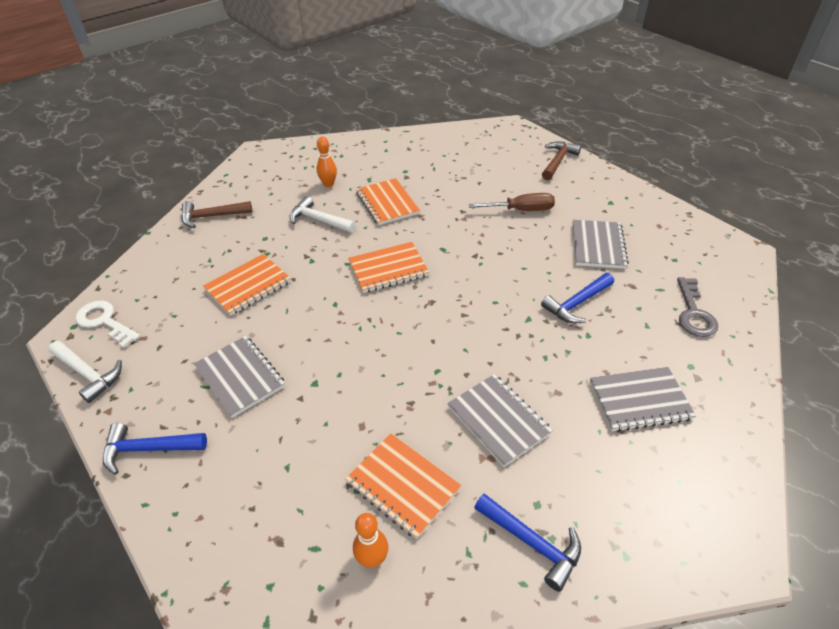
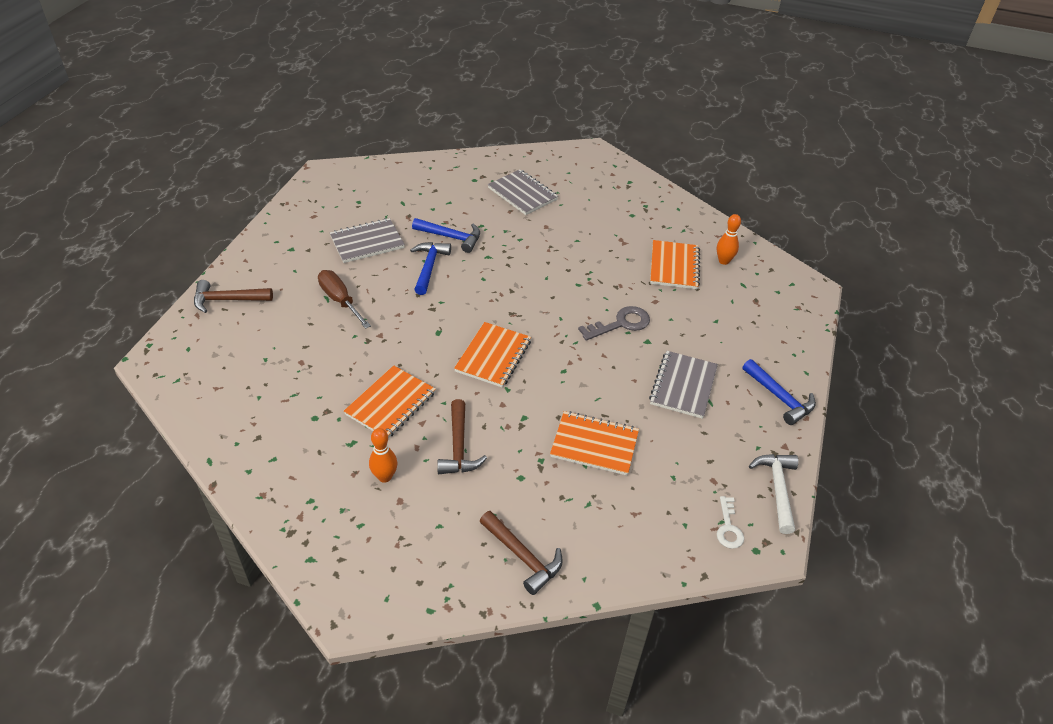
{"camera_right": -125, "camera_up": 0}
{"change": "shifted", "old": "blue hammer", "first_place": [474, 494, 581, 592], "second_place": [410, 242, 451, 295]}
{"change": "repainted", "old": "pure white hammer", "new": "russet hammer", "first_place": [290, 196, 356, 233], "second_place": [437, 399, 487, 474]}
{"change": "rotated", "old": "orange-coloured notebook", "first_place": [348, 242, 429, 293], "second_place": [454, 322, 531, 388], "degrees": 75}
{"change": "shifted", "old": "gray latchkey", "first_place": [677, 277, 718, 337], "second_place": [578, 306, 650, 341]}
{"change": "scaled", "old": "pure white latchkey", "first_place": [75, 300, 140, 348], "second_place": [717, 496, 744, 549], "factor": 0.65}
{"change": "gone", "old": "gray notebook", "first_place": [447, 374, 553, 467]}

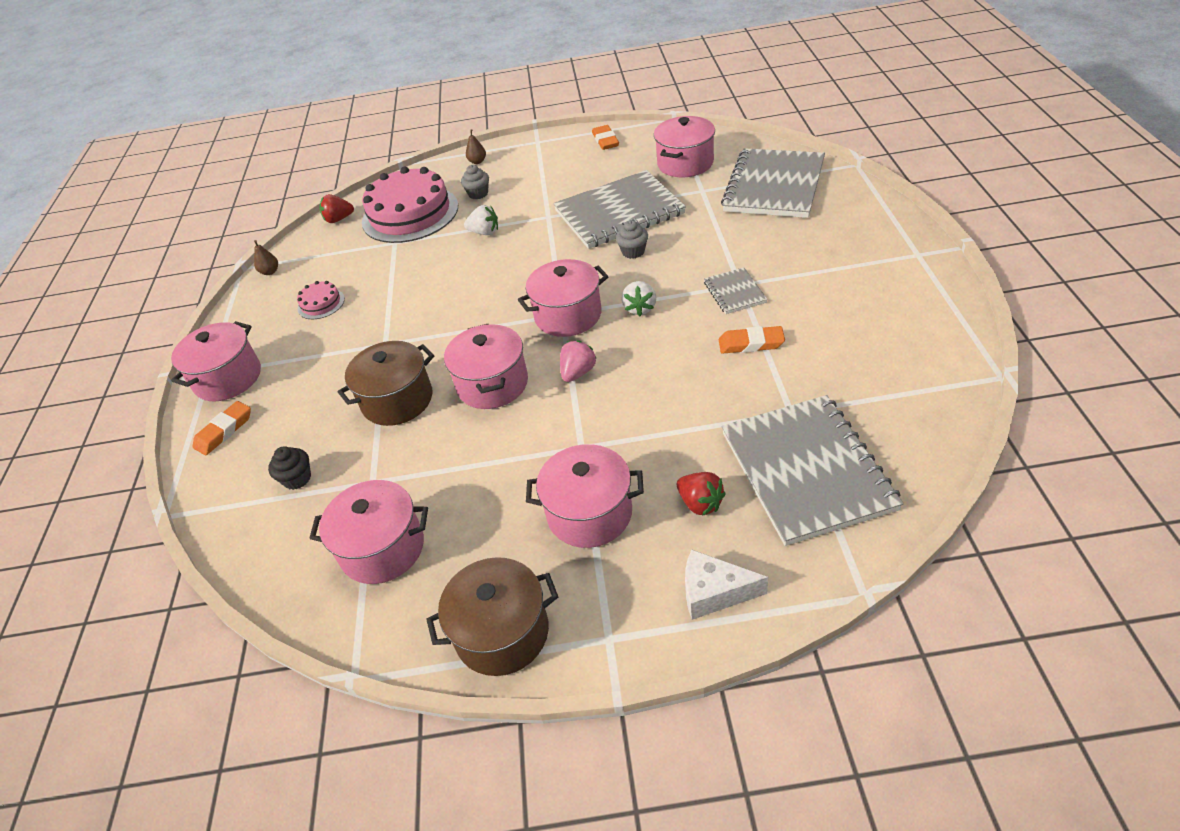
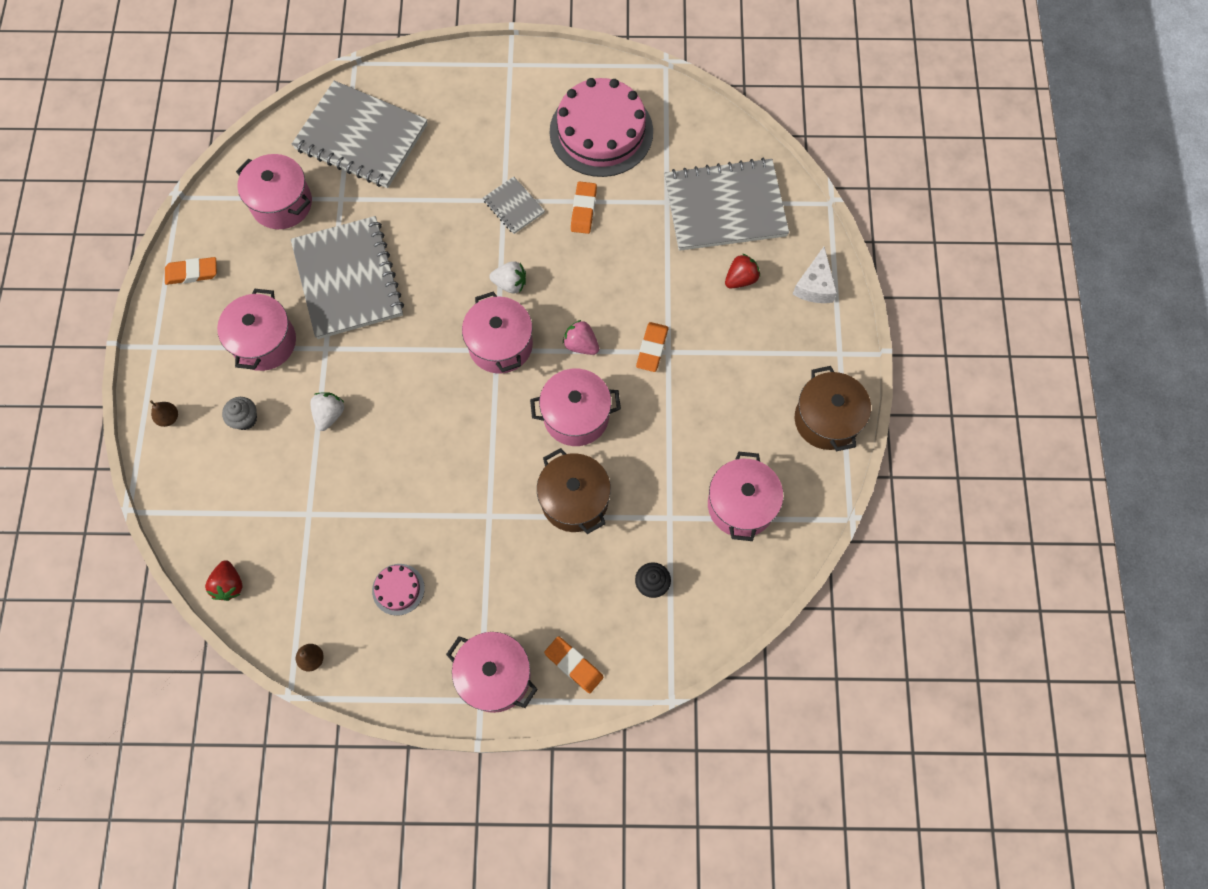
{"camera_right": -90, "camera_up": 25}
{"change": "shifted", "old": "rose-pink pot", "first_place": [526, 444, 644, 548], "second_place": [217, 288, 296, 371]}
{"change": "rotated", "old": "gray notebook", "first_place": [704, 268, 768, 314], "second_place": [483, 177, 545, 234], "degrees": 60}
{"change": "shifted", "old": "rose-pink gateau", "first_place": [362, 167, 458, 243], "second_place": [549, 78, 653, 177]}
{"change": "new", "new": "orange-coloured gum eraser", "second_place": [636, 322, 669, 372]}
{"change": "gone", "old": "gray cupcake", "first_place": [616, 220, 648, 259]}

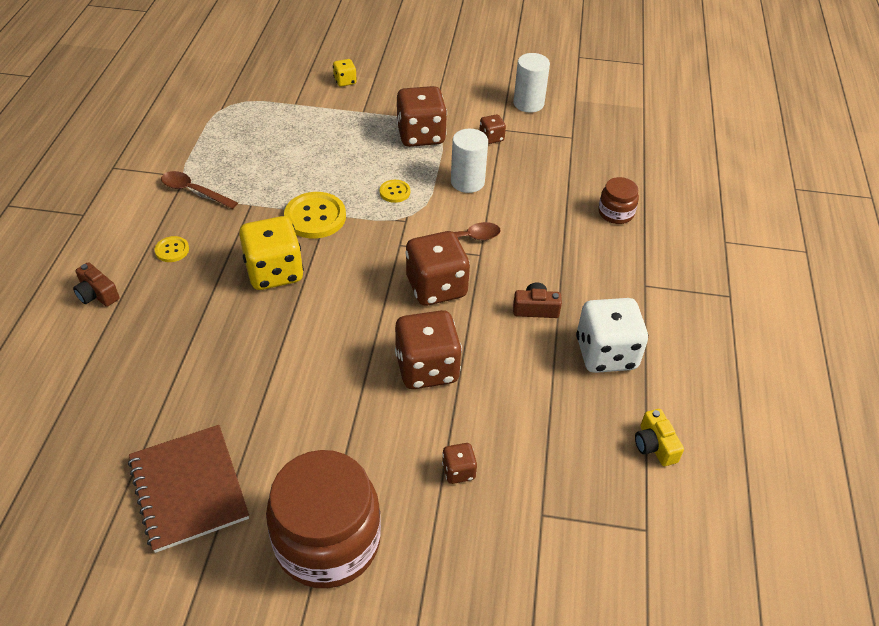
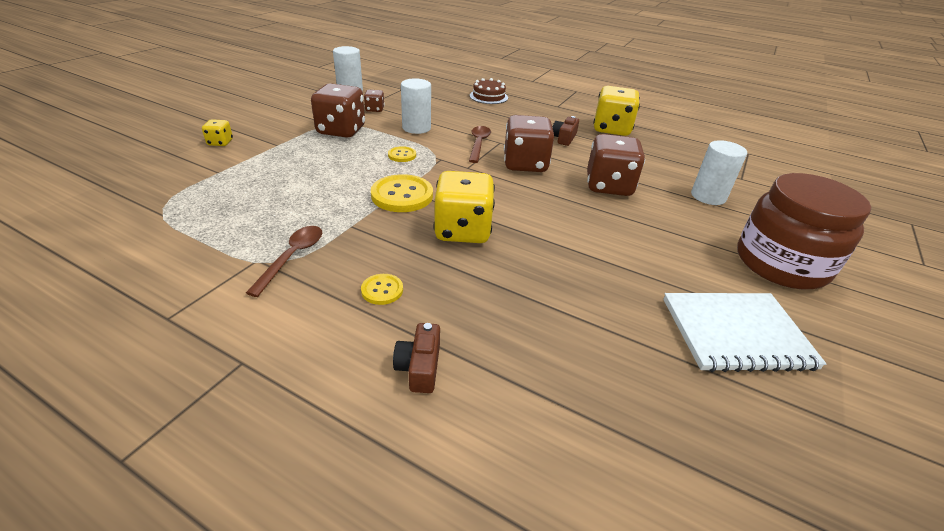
{"camera_right": -70, "camera_up": -10}
{"change": "rotated", "old": "russet tablespoon", "first_place": [161, 171, 238, 209], "second_place": [246, 226, 322, 297], "degrees": 150}
{"change": "rotated", "old": "russet compact camera", "first_place": [73, 262, 119, 307], "second_place": [393, 323, 440, 393], "degrees": 120}
{"change": "swapped", "old": "russet jam jar", "new": "russet gateau", "first_place": [598, 177, 639, 224], "second_place": [470, 78, 508, 104]}
{"change": "repainted", "old": "pure white die", "new": "bright yellow die", "first_place": [576, 298, 648, 373], "second_place": [593, 86, 640, 136]}
{"change": "repainted", "old": "russet notebook", "new": "pure white notebook", "first_place": [128, 425, 249, 553], "second_place": [663, 293, 827, 372]}
{"change": "swapped", "old": "russet die", "new": "pure white cylinder", "first_place": [442, 443, 477, 484], "second_place": [691, 140, 747, 205]}
{"change": "gone", "old": "bright yellow compact camera", "first_place": [635, 409, 684, 466]}

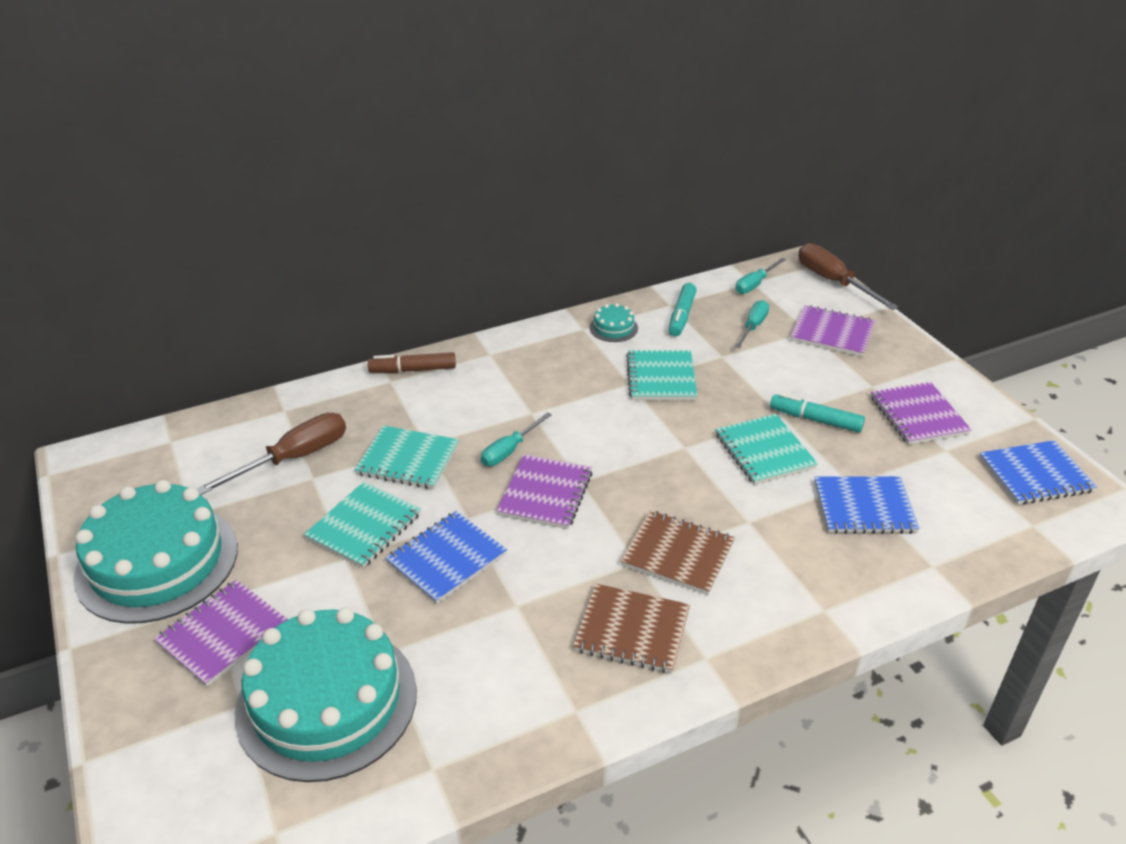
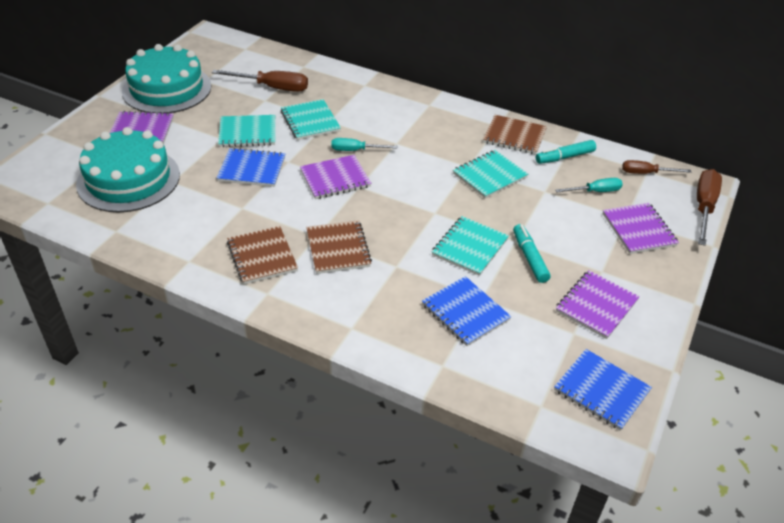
{"camera_right": 50, "camera_up": 5}
{"change": "swapped", "old": "teal gateau", "new": "russet notebook", "first_place": [590, 303, 638, 342], "second_place": [483, 115, 547, 155]}
{"change": "repainted", "old": "teal hand screwdriver", "new": "russet hand screwdriver", "first_place": [736, 258, 786, 294], "second_place": [622, 160, 691, 174]}
{"change": "gone", "old": "russet marker pen", "first_place": [368, 352, 456, 373]}

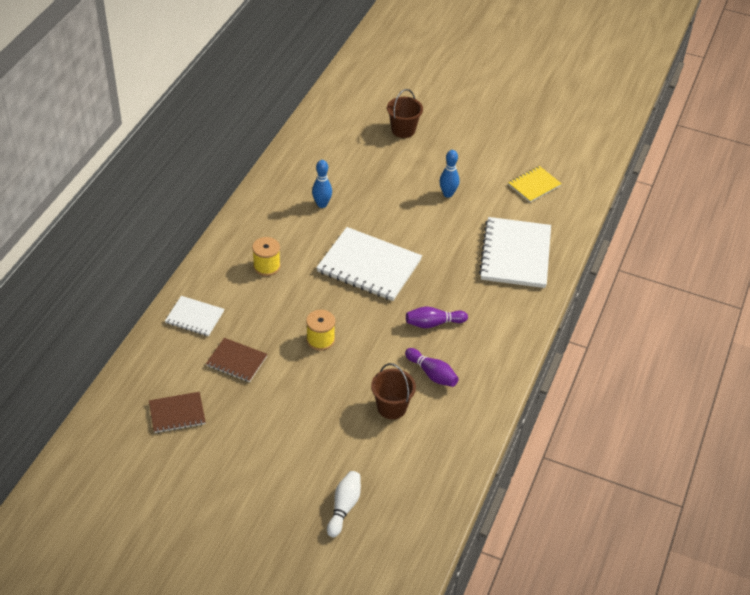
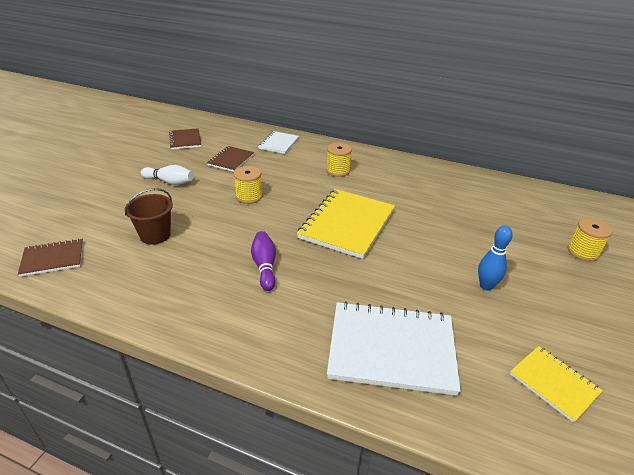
{"camera_right": 90, "camera_up": -10}
{"change": "new", "new": "russet notebook", "second_place": [18, 239, 83, 277]}
{"change": "shifted", "old": "pure white skittle", "first_place": [327, 471, 361, 537], "second_place": [141, 165, 194, 185]}
{"change": "repainted", "old": "pure white notebook", "new": "bright yellow notebook", "first_place": [316, 227, 422, 301], "second_place": [297, 189, 395, 259]}
{"change": "swapped", "old": "russet pail", "new": "bright yellow reel of thread", "first_place": [387, 89, 423, 138], "second_place": [567, 218, 612, 262]}
{"change": "gone", "old": "blue skittle", "first_place": [312, 160, 332, 208]}
{"change": "gone", "old": "royal purple skittle", "first_place": [405, 348, 459, 387]}

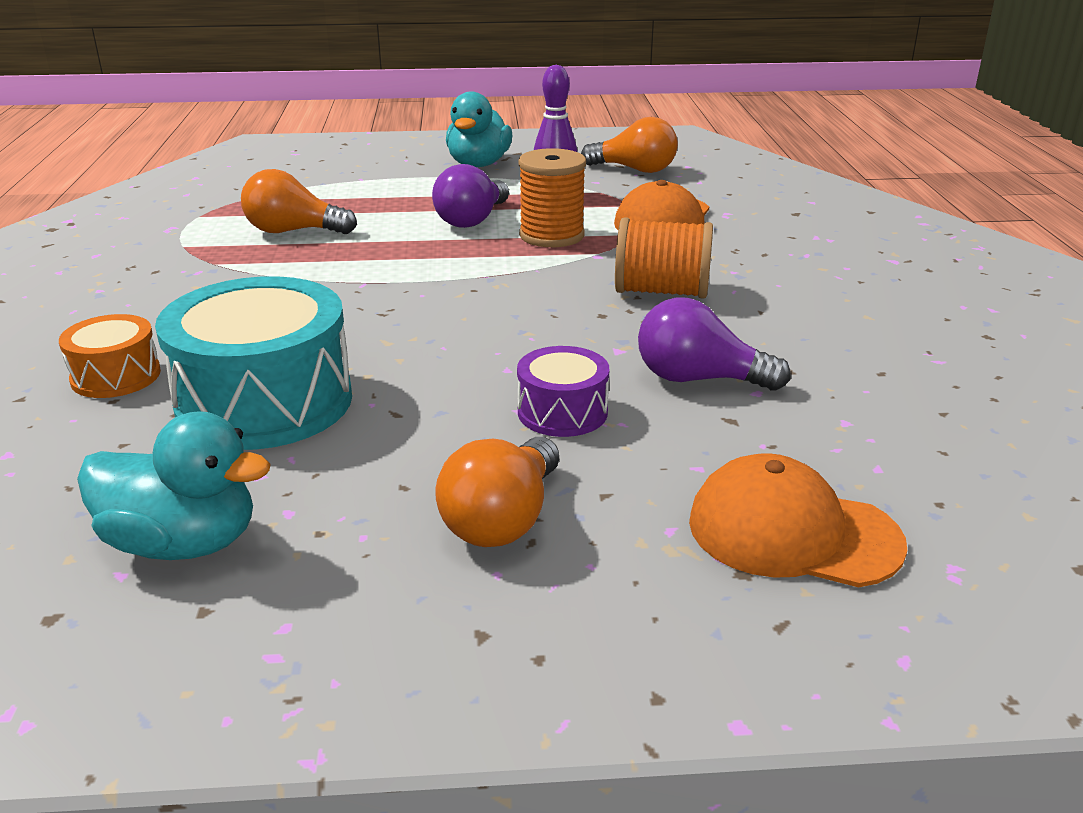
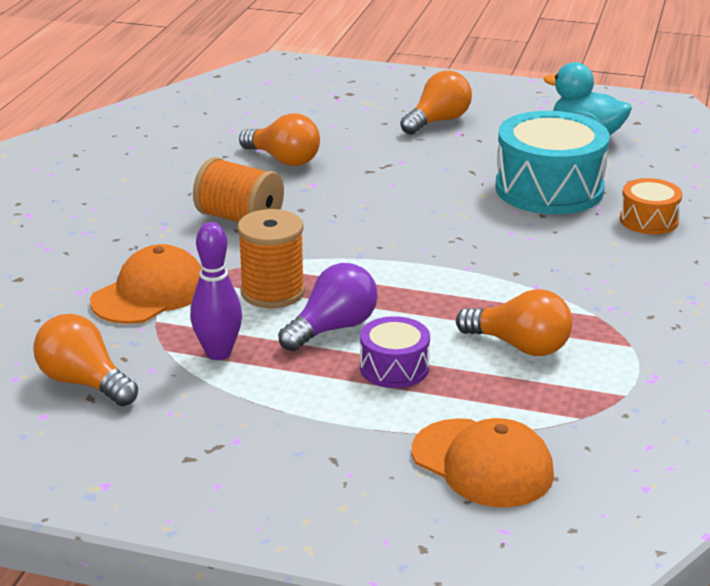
{"camera_right": -160, "camera_up": 0}
{"change": "repainted", "old": "royal purple bulb", "new": "orange-coloured bulb", "first_place": [638, 297, 791, 391], "second_place": [239, 113, 320, 166]}
{"change": "shifted", "old": "royal purple toy drum", "first_place": [517, 346, 609, 437], "second_place": [360, 316, 430, 388]}
{"change": "shifted", "old": "orange-coloured baseball cap", "first_place": [689, 453, 908, 588], "second_place": [412, 418, 554, 507]}
{"change": "gone", "old": "teal toy duck", "first_place": [446, 92, 512, 167]}

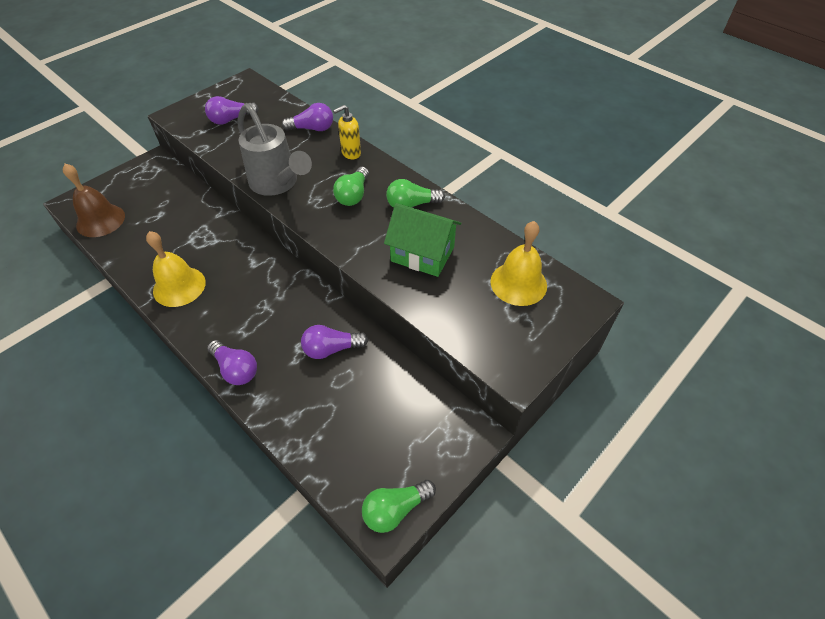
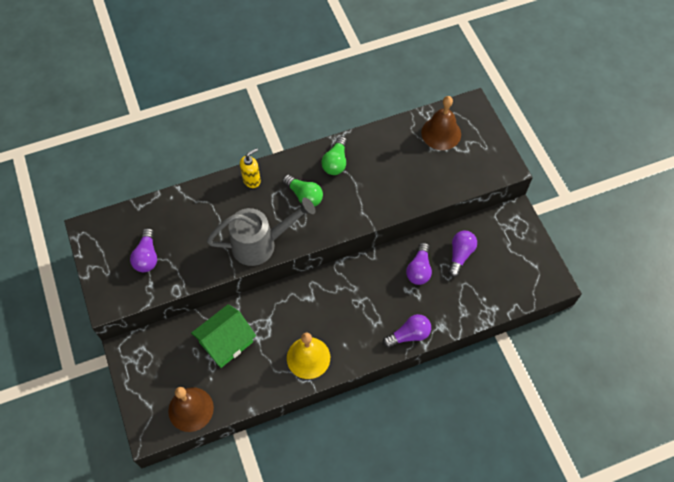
{"camera_right": -65, "camera_up": 10}
{"change": "shifted", "old": "emerald cottage", "first_place": [384, 203, 461, 277], "second_place": [191, 304, 256, 368]}
{"change": "rotated", "old": "bright yellow pump bottle", "first_place": [333, 105, 361, 159], "second_place": [240, 148, 261, 188], "degrees": -120}
{"change": "repainted", "old": "bright yellow hand bell", "new": "russet hand bell", "first_place": [490, 221, 547, 306], "second_place": [421, 96, 461, 150]}
{"change": "shifted", "old": "royal purple bulb", "first_place": [282, 103, 333, 131], "second_place": [448, 231, 477, 277]}
{"change": "gone", "old": "emerald bulb", "first_place": [362, 480, 436, 533]}

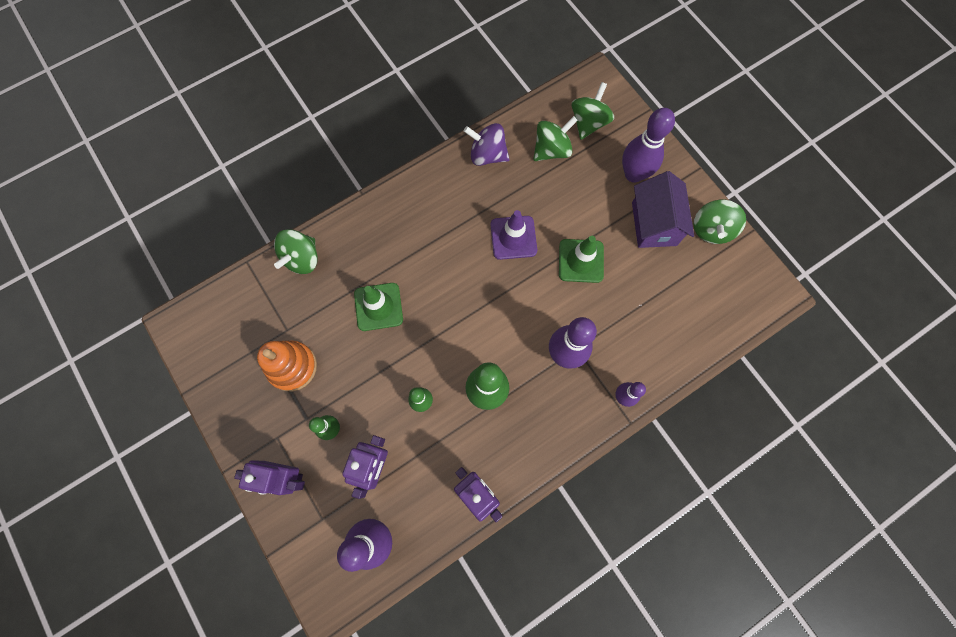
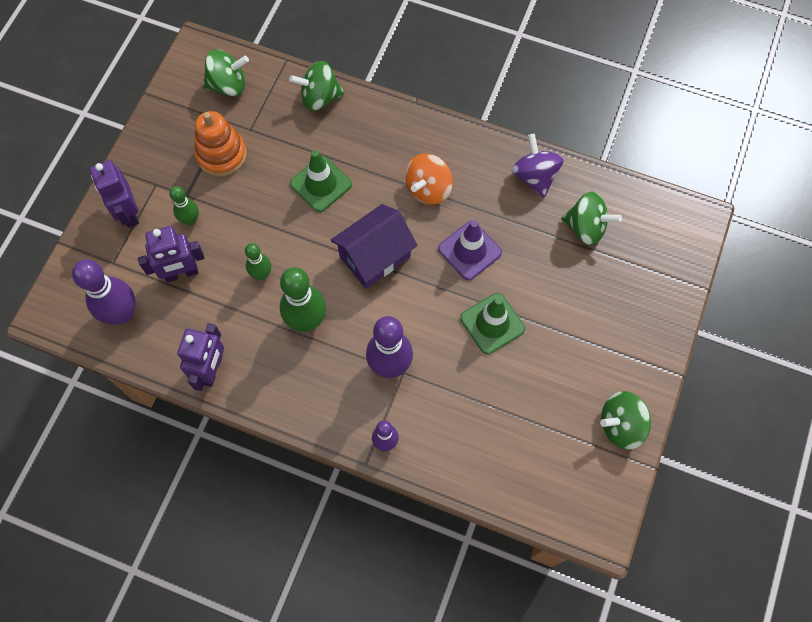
{"camera_right": 55, "camera_up": -5}
{"change": "shifted", "old": "emerald toy top", "first_place": [572, 82, 614, 140], "second_place": [203, 50, 249, 97]}
{"change": "shifted", "old": "royal purple cottage", "first_place": [632, 171, 694, 248], "second_place": [331, 204, 418, 289]}
{"change": "new", "new": "orange-coloured toy top", "second_place": [405, 154, 453, 205]}
{"change": "gone", "old": "royal purple skittle", "first_place": [622, 108, 675, 183]}

